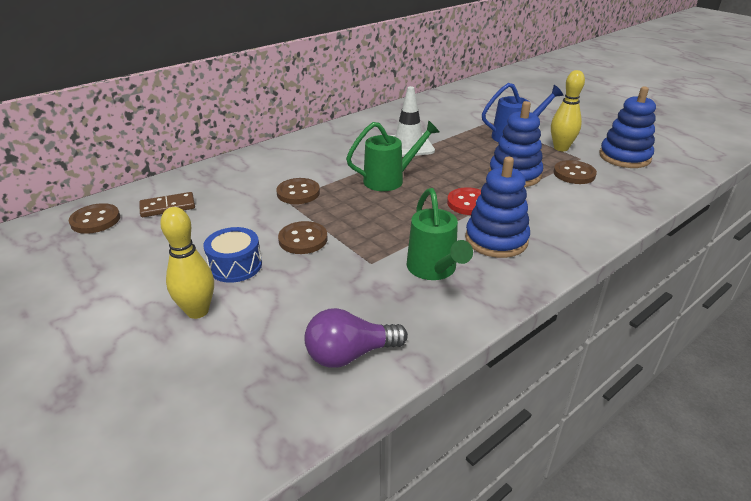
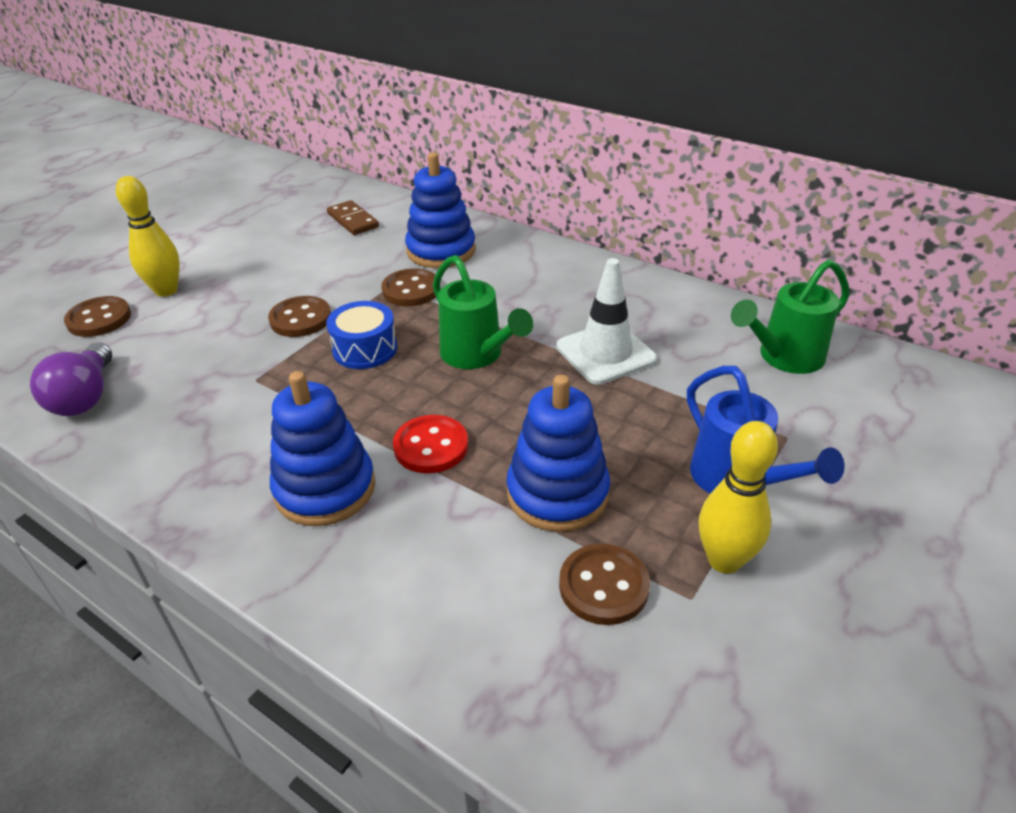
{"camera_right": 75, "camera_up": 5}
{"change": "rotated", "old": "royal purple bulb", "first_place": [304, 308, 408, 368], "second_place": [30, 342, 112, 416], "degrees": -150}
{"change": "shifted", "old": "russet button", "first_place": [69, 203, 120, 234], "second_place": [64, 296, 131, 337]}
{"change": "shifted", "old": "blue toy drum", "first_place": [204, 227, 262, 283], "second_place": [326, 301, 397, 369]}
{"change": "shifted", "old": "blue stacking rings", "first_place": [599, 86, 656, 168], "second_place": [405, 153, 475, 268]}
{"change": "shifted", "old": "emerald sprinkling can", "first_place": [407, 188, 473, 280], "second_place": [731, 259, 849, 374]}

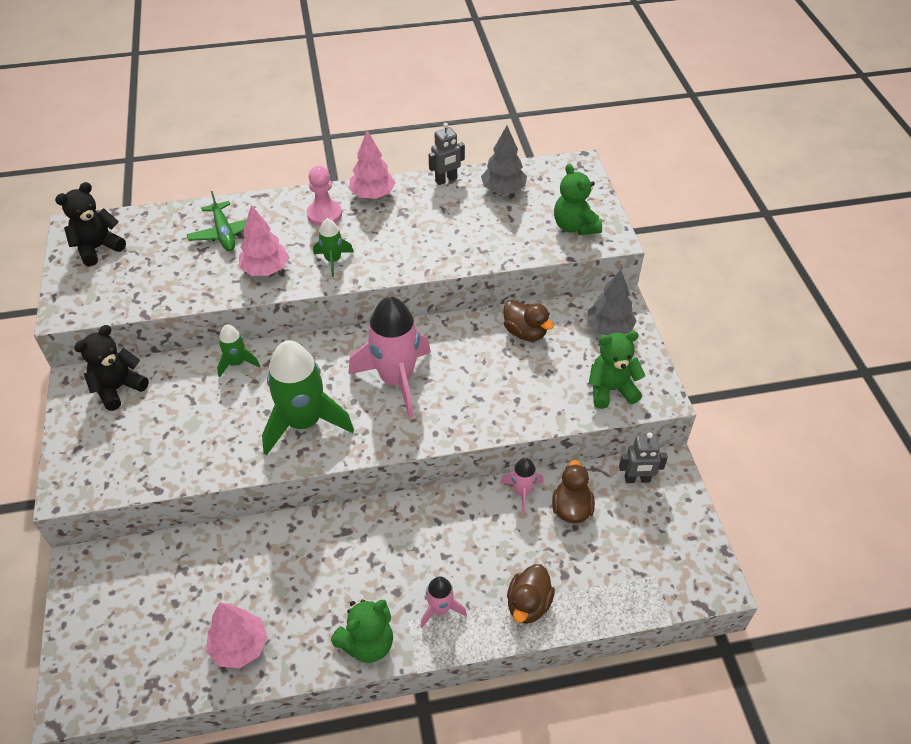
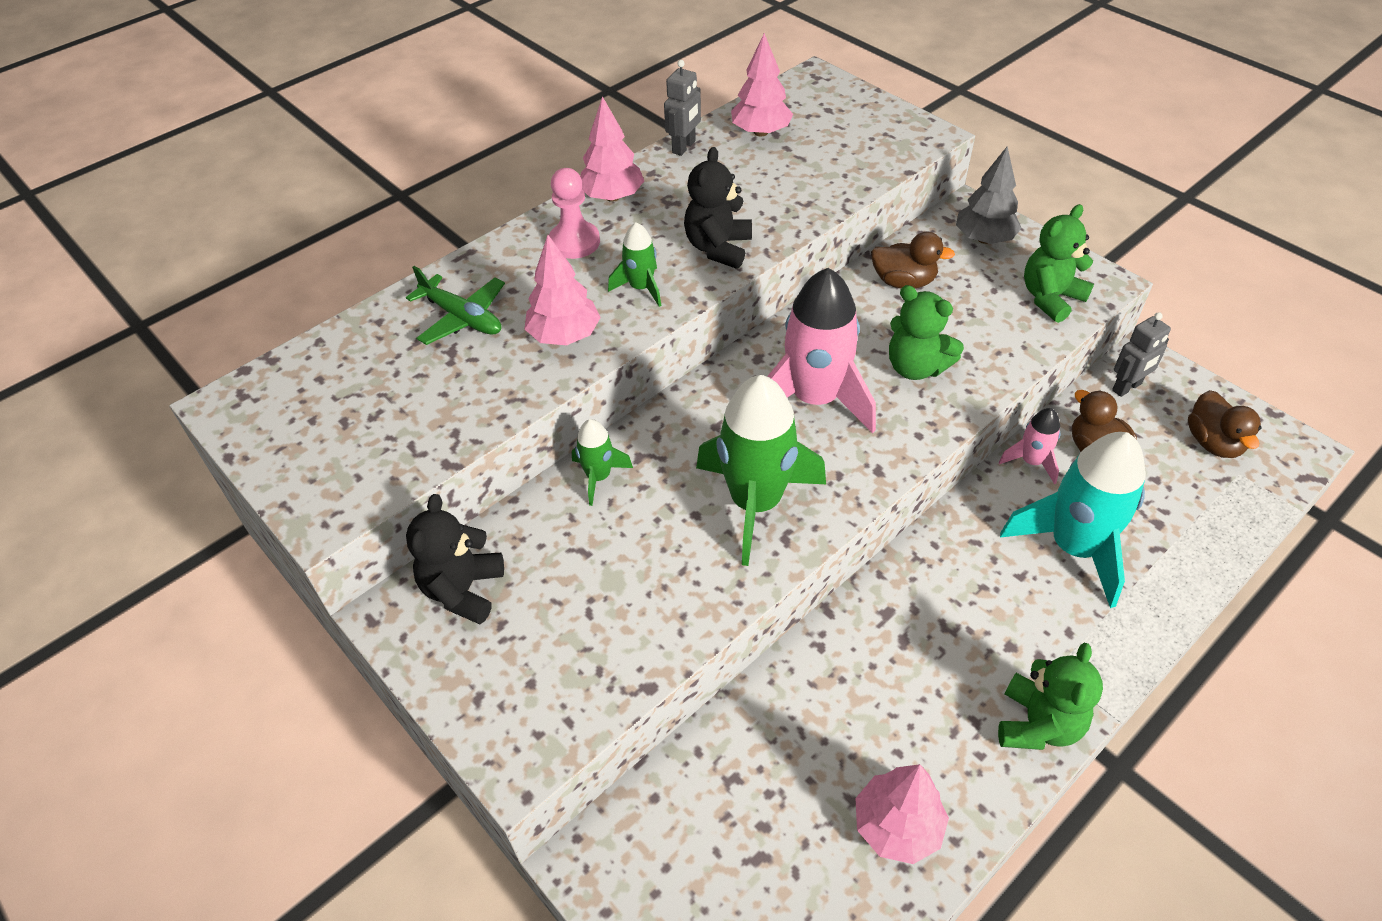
{"camera_right": -30, "camera_up": 0}
{"change": "shifted", "old": "ebony teddy bear", "first_place": [55, 182, 126, 266], "second_place": [684, 147, 752, 268]}
{"change": "repainted", "old": "gray fir tree", "new": "rose-pink fir tree", "first_place": [481, 126, 527, 193], "second_place": [731, 33, 793, 137]}
{"change": "shifted", "old": "emerald teddy bear", "first_place": [554, 164, 602, 235], "second_place": [889, 285, 964, 380]}
{"change": "new", "new": "teal rocket", "second_place": [1000, 432, 1146, 608]}
{"change": "shifted", "old": "russet toy duck", "first_place": [507, 564, 555, 624], "second_place": [1188, 390, 1262, 458]}
{"change": "gone", "old": "rose-pink rocket", "first_place": [420, 576, 467, 628]}

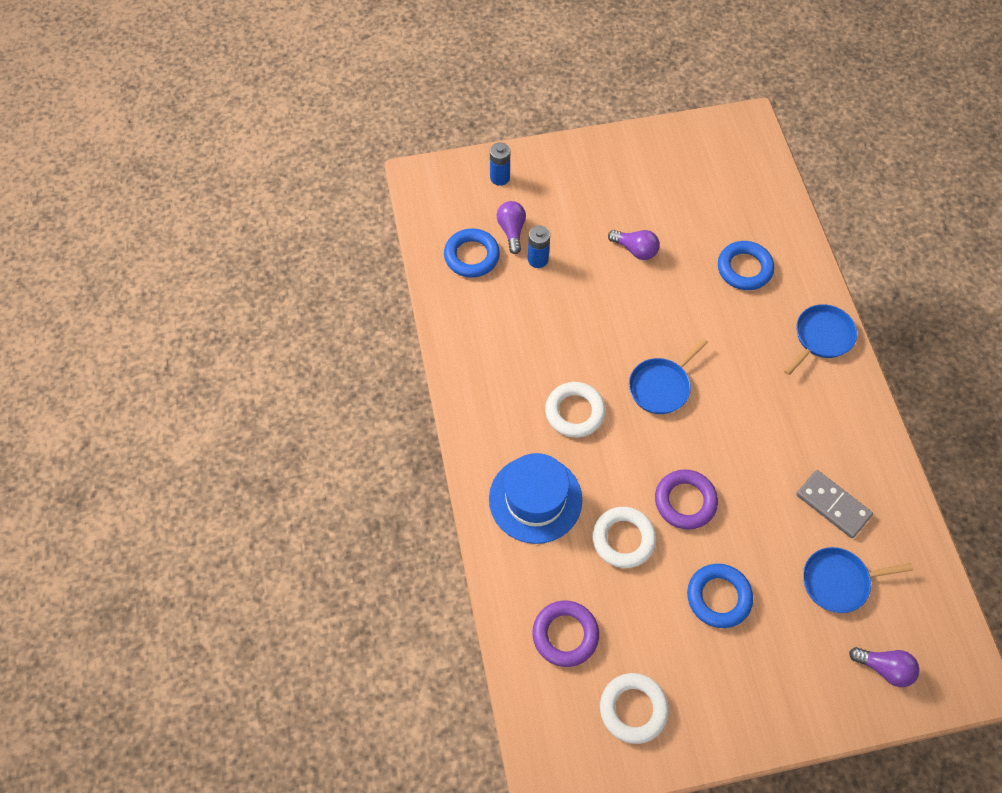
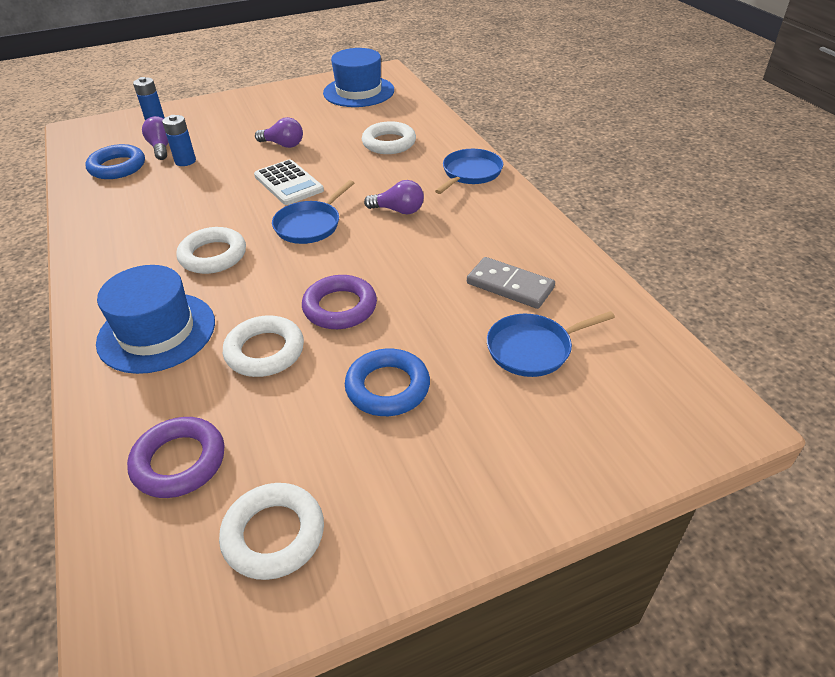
{"camera_right": -10, "camera_up": -20}
{"change": "new", "new": "pure white adding machine", "second_place": [254, 159, 324, 205]}
{"change": "new", "new": "blue tall hat", "second_place": [323, 48, 394, 107]}
{"change": "repainted", "old": "blue ring", "new": "pure white ring", "first_place": [718, 241, 774, 290], "second_place": [362, 121, 416, 154]}
{"change": "shifted", "old": "royal purple bulb", "first_place": [849, 647, 920, 687], "second_place": [364, 180, 424, 214]}

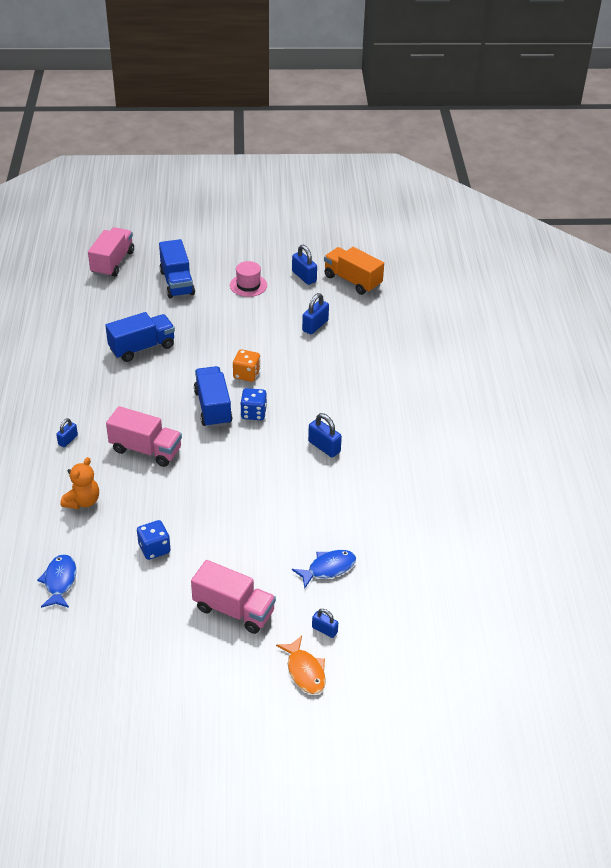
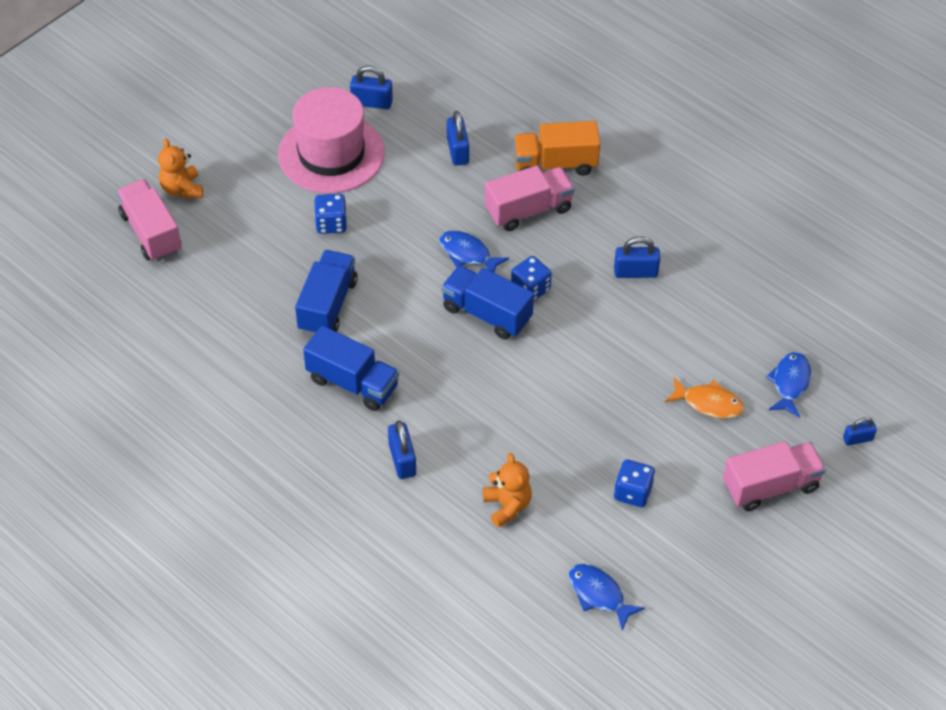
{"camera_right": -45, "camera_up": 10}
{"change": "new", "new": "orange-coloured teddy bear", "second_place": [158, 139, 203, 199]}
{"change": "scaled", "old": "rose-pink tall hat", "first_place": [230, 261, 267, 297], "second_place": [278, 87, 385, 193], "factor": 2.04}
{"change": "shifted", "old": "blue toy truck", "first_place": [159, 239, 195, 298], "second_place": [303, 326, 399, 411]}
{"change": "new", "new": "blue die", "second_place": [314, 194, 347, 234]}
{"change": "scaled", "old": "blue lock", "first_place": [56, 418, 78, 447], "second_place": [388, 420, 416, 479], "factor": 1.56}
{"change": "swapped", "old": "orange-coloured die", "new": "blue fish", "first_place": [233, 349, 260, 382], "second_place": [439, 231, 509, 273]}
{"change": "shifted", "old": "rose-pink toy truck", "first_place": [106, 406, 182, 467], "second_place": [485, 166, 575, 231]}
{"change": "shifted", "old": "orange-coloured toy truck", "first_place": [324, 247, 384, 295], "second_place": [513, 121, 600, 176]}
{"change": "shifted", "old": "orange-coloured fish", "first_place": [276, 636, 326, 694], "second_place": [665, 377, 744, 419]}

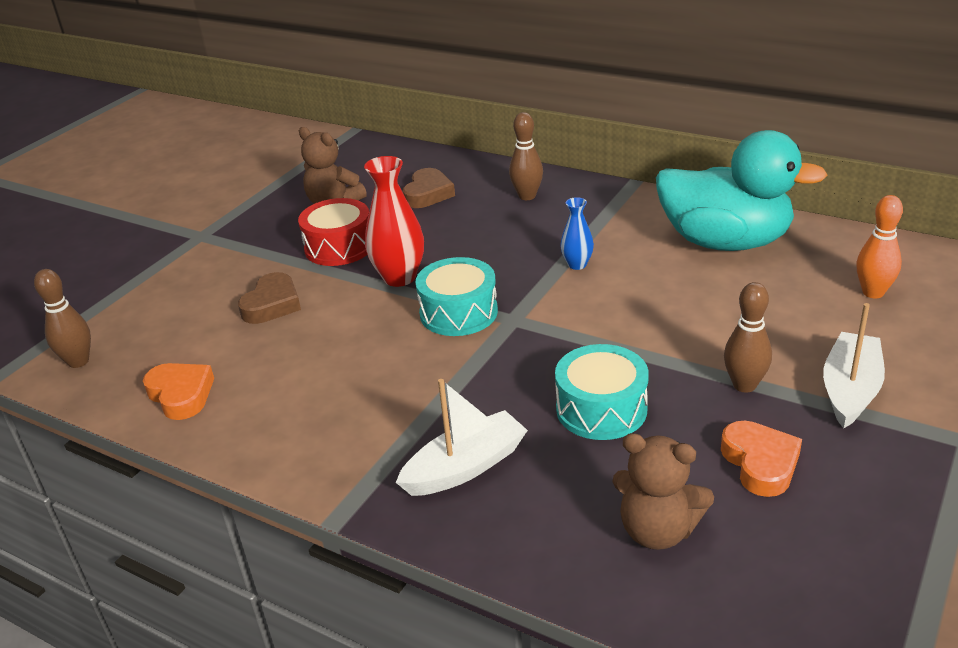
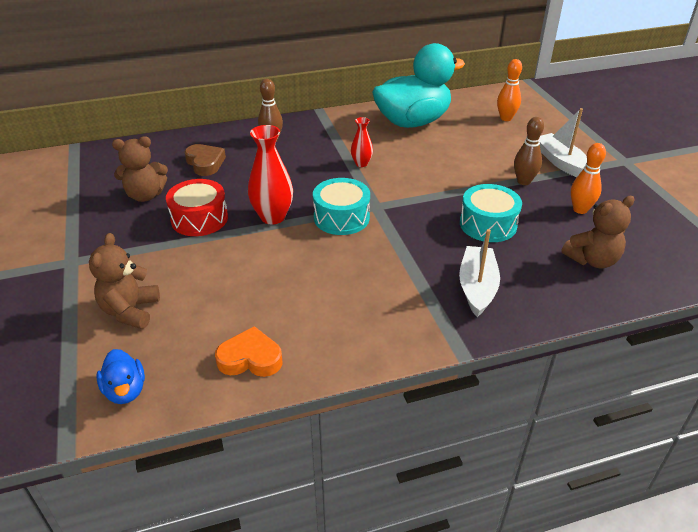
{"camera_right": -50, "camera_up": 5}
{"change": "new", "new": "russet teddy bear", "second_place": [89, 233, 160, 329]}
{"change": "swapped", "old": "russet skittle", "new": "blue toy duck", "first_place": [34, 269, 91, 368], "second_place": [96, 349, 145, 404]}
{"change": "repainted", "old": "blue vase", "new": "red vase", "first_place": [560, 197, 594, 270], "second_place": [351, 117, 373, 167]}
{"change": "swapped", "old": "orange-coloured heart shape", "new": "orange-coloured skittle", "first_place": [721, 421, 802, 497], "second_place": [571, 143, 606, 214]}
{"change": "gone", "old": "russet heart shape", "first_place": [238, 272, 301, 324]}

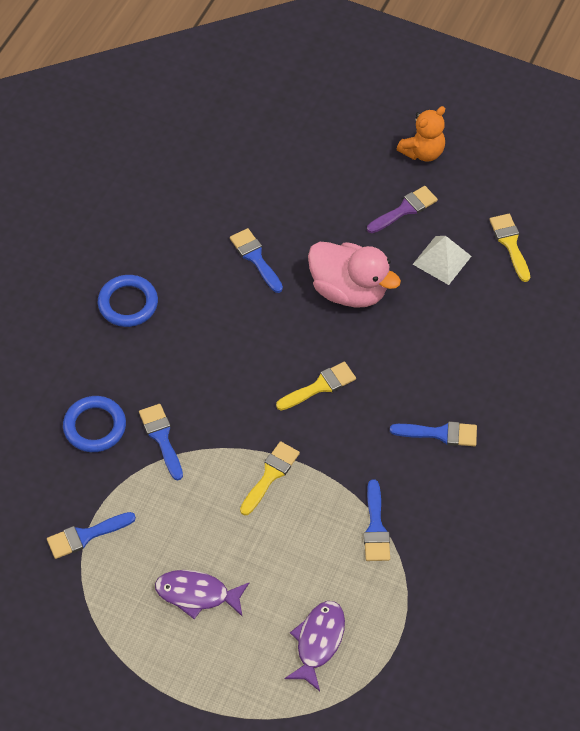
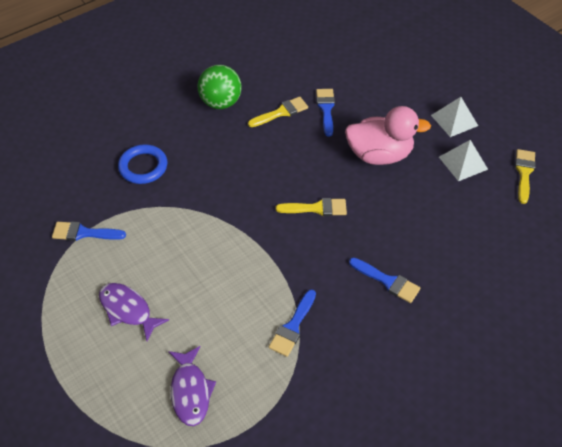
{"camera_right": 30, "camera_up": -5}
{"change": "rotated", "old": "royal purple fish", "first_place": [285, 601, 345, 691], "second_place": [168, 346, 216, 426], "degrees": 120}
{"change": "swapped", "old": "blue ring", "new": "emerald ball", "first_place": [98, 275, 158, 327], "second_place": [197, 65, 242, 109]}
{"change": "shifted", "old": "bright yellow brush", "first_place": [240, 441, 300, 515], "second_place": [248, 97, 308, 127]}
{"change": "rotated", "old": "rose-pink toy duck", "first_place": [308, 242, 401, 308], "second_place": [345, 106, 431, 165], "degrees": -60}
{"change": "swapped", "old": "royal purple brush", "new": "pure white pyramid", "first_place": [367, 186, 438, 233], "second_place": [431, 97, 478, 137]}
{"change": "gone", "old": "blue brush", "first_place": [139, 404, 183, 481]}
{"change": "gone", "old": "orange-coloured teddy bear", "first_place": [397, 106, 445, 161]}

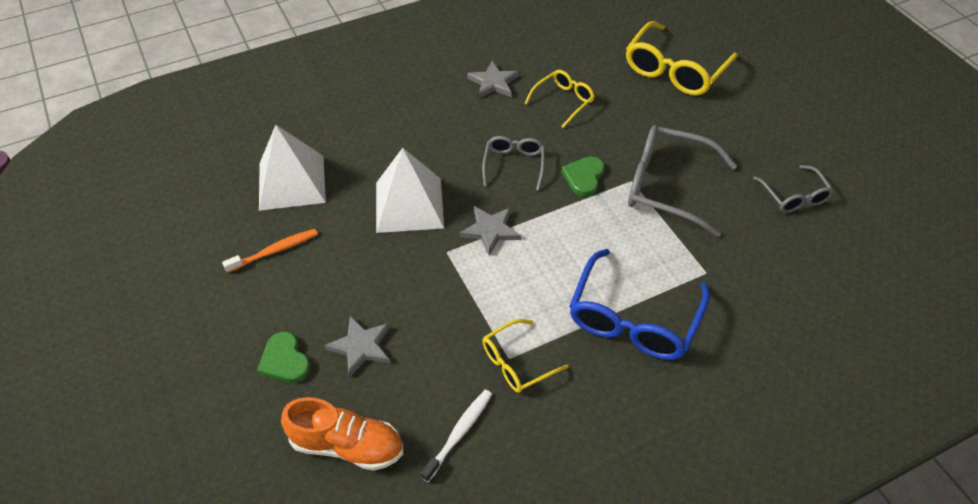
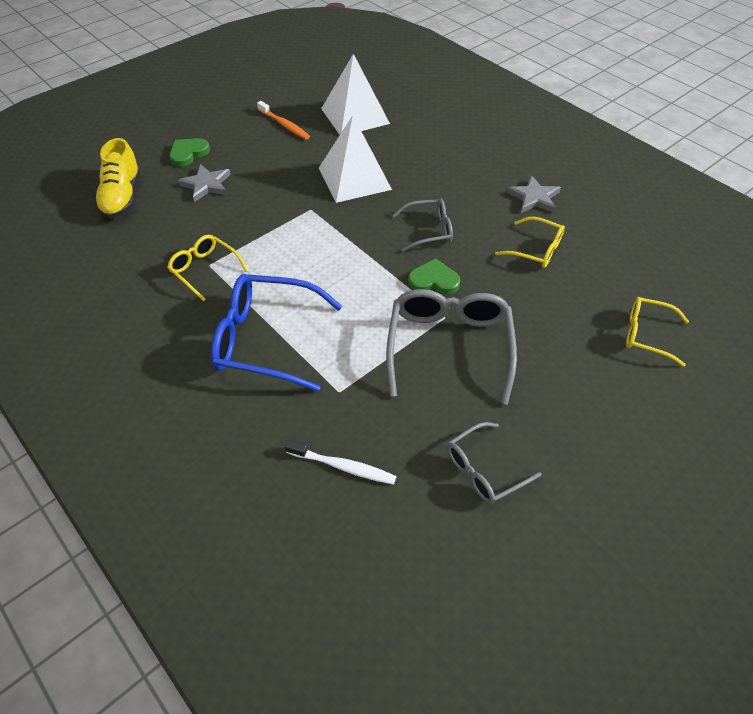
{"camera_right": 75, "camera_up": 0}
{"change": "repainted", "old": "orange-coloured sneaker", "new": "bright yellow sneaker", "first_place": [281, 397, 403, 471], "second_place": [95, 138, 141, 219]}
{"change": "shifted", "old": "pure white dental brush", "first_place": [420, 390, 492, 482], "second_place": [285, 440, 397, 485]}
{"change": "scaled", "old": "bright yellow eyeglasses", "first_place": [626, 21, 738, 96], "second_place": [626, 297, 689, 367], "factor": 0.56}
{"change": "gone", "old": "gray star shape", "first_place": [459, 206, 521, 255]}

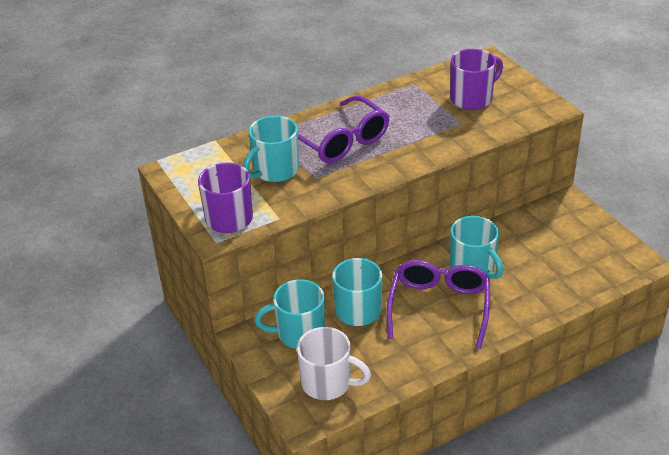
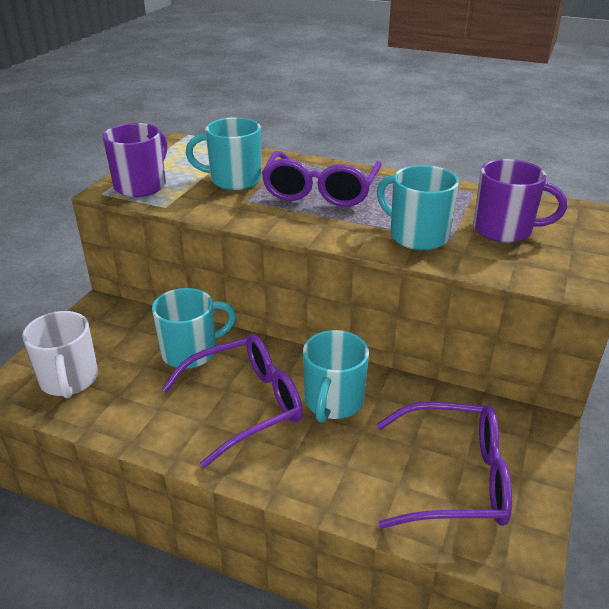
{"camera_right": 50, "camera_up": -5}
{"change": "new", "new": "royal purple eyeglasses", "second_place": [376, 402, 512, 528]}
{"change": "shifted", "old": "teal mug", "first_place": [254, 279, 325, 349], "second_place": [377, 165, 459, 250]}

